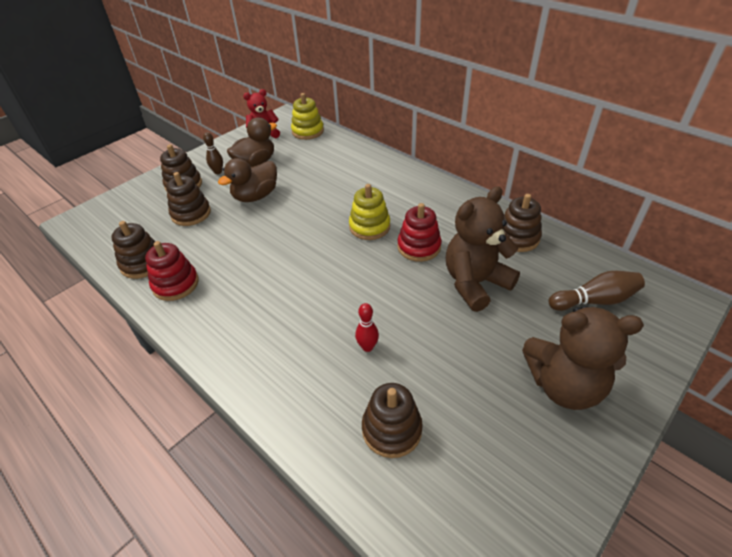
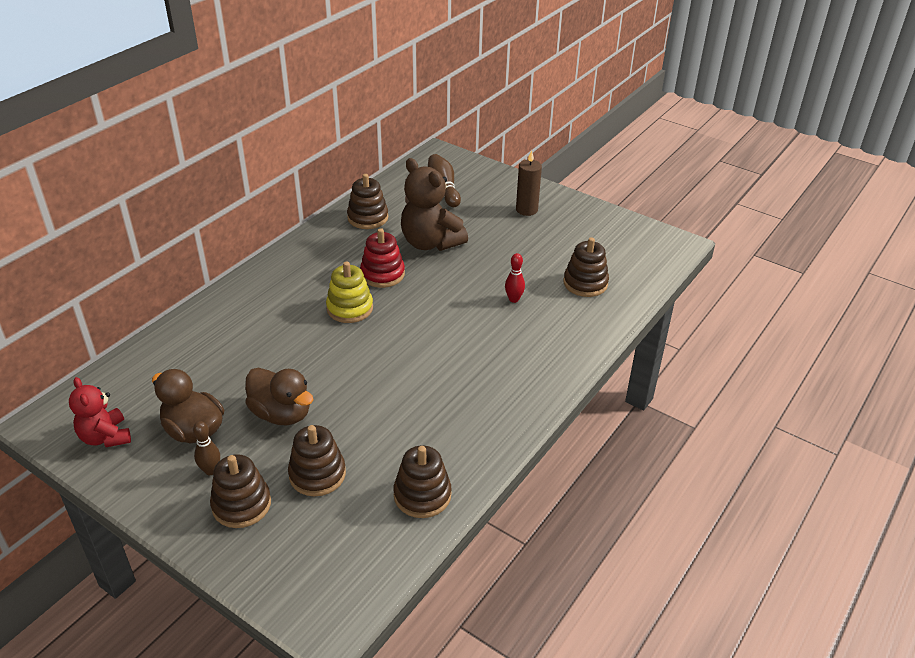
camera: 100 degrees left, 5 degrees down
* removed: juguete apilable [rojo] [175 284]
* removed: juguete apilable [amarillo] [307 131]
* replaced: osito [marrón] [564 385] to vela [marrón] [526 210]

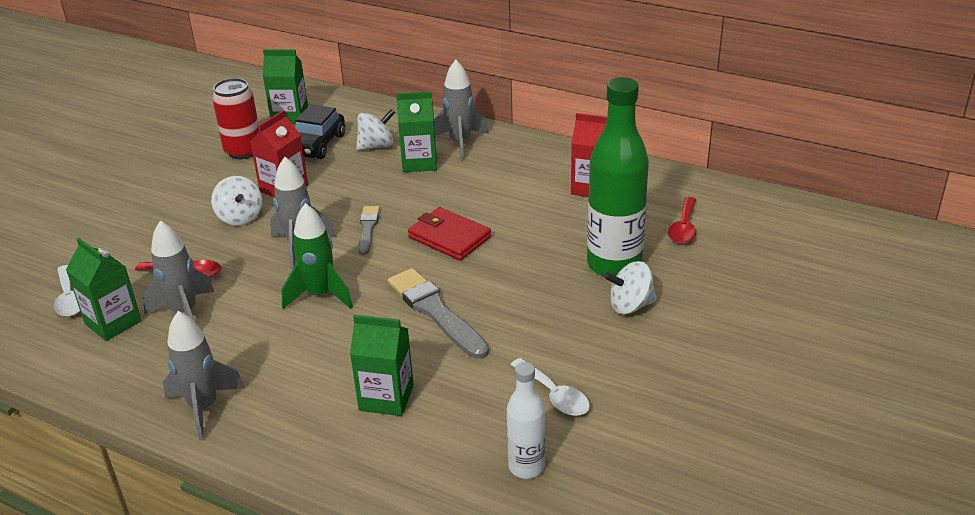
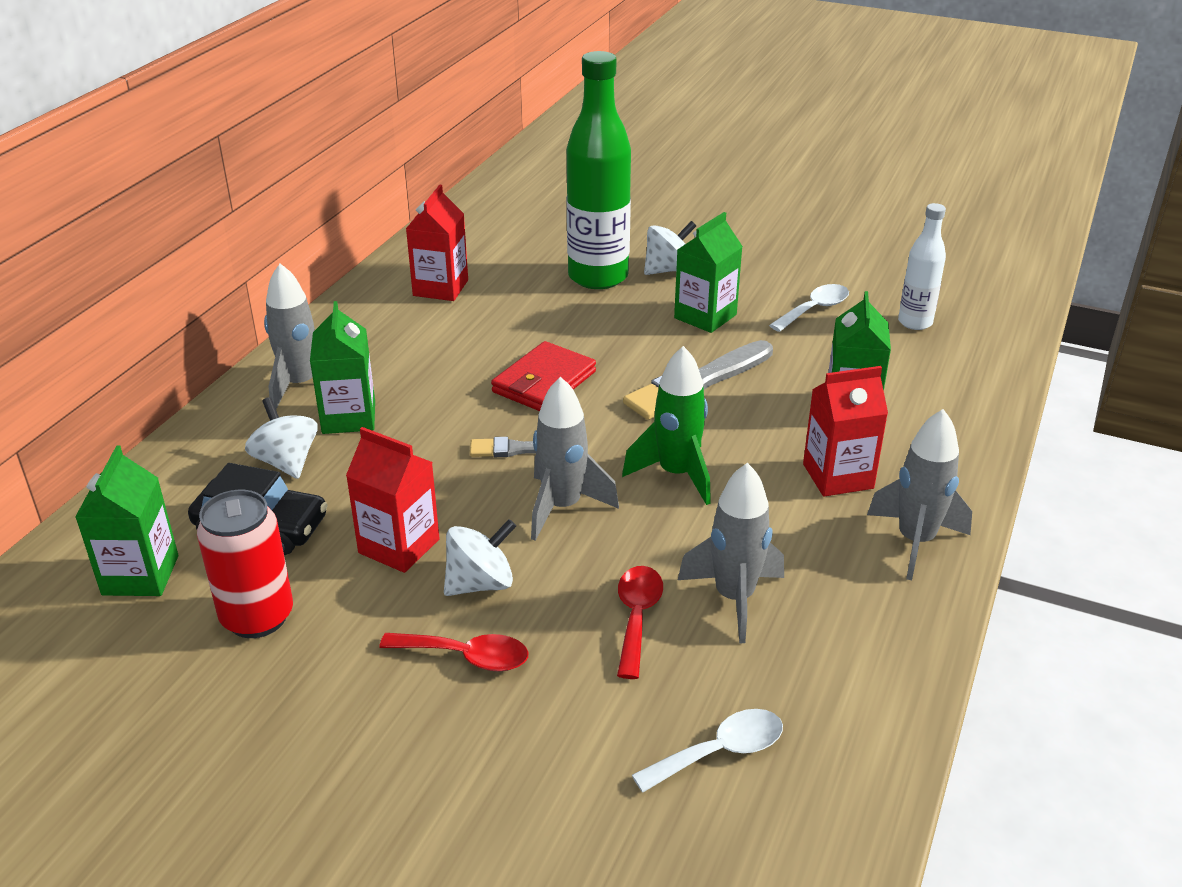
camera: 95 degrees left, 0 degrees up
* moved: cartón de leche [verde] [113 322] to [705 316]
* turned: peonza [blanco] [630 305] = [668 270] 105 degrees counterclockwise
* moved: cuchara [rojo] [683 228] to [466 657]
* added: cartón de leche [rojo] [838 476]

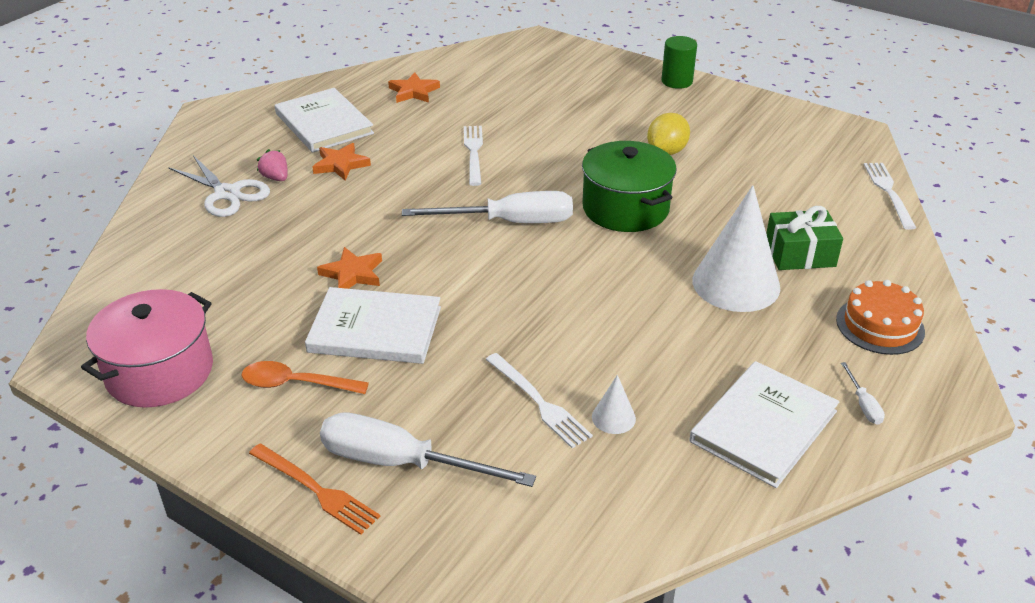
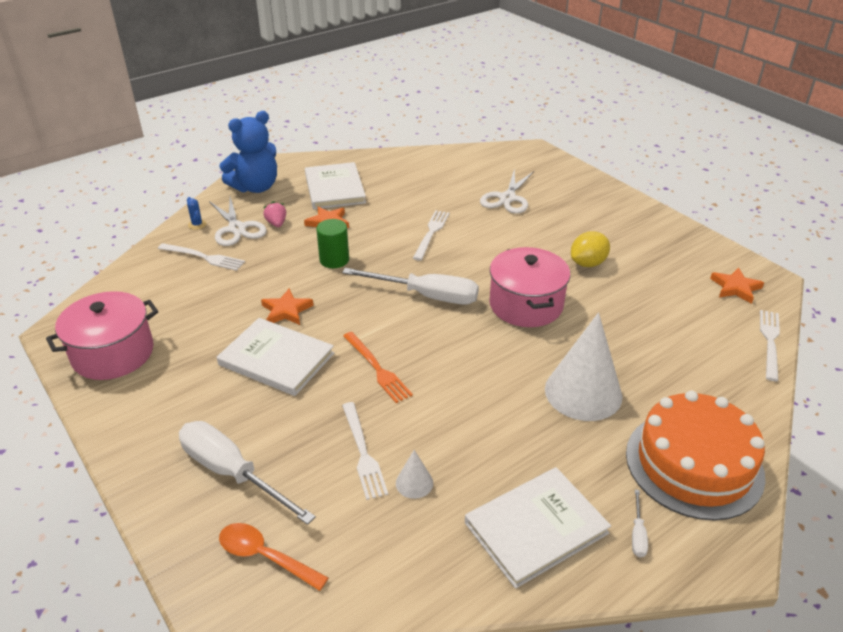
camera: 20 degrees right, 0 degrees up
* moved: cuchara [naranja] [296 384] to [265 556]
* moved: tenedor [naranja] [315 490] to [377 368]
* moved: estrella [naranja] [414 92] to [735 288]
* recoloured: olla [verde] [625 208] to olla [rosa] [526 305]
* moved: cilindro [verde] [677 81] to [334 260]
* removed: regalo [verde] [800 254]
* resized: tarta [naranja] [880 325] = [694 464] x1.69
* added: tenedor [blanco] [203 257]
* added: cactus [azul] [197 225]
* added: osito [azul] [255 187]
* added: tijeras [blanco] [507 198]

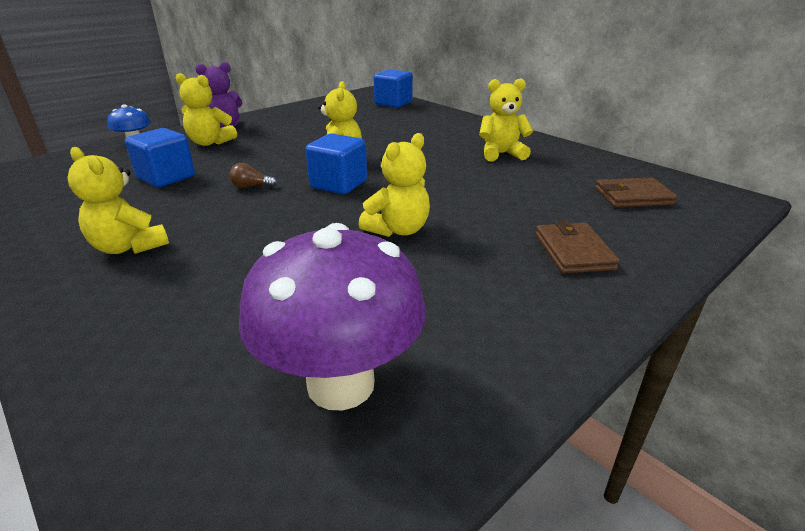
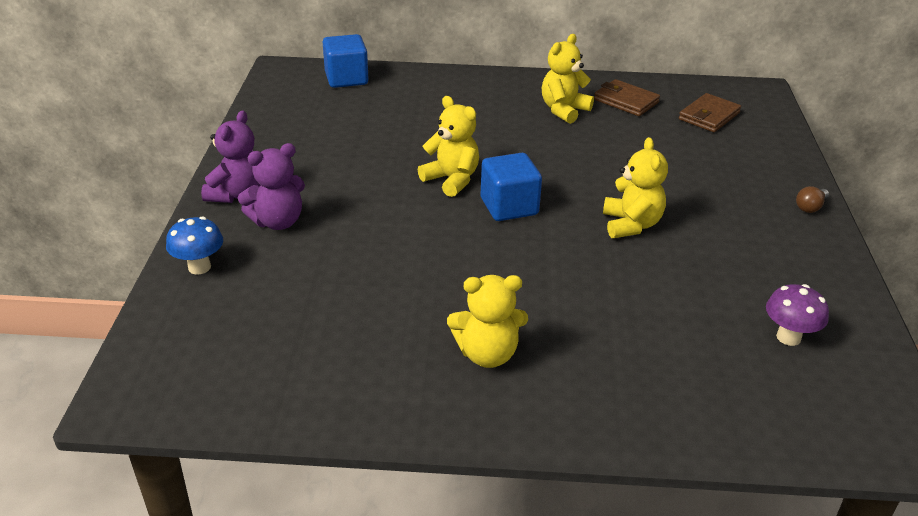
camera: 45 degrees left, 5 degrees up
* removed: cubo [azul] [166 177]
* recoloured: osito [amarillo] [210 143] to osito [morado] [278 222]
* moved: bombilla [marrón] [251 186] to [810 207]
* resized: seta [morado] [341 384] = [788 337] x0.50
* moved: cartera [marrón] [573 252] to [626 101]

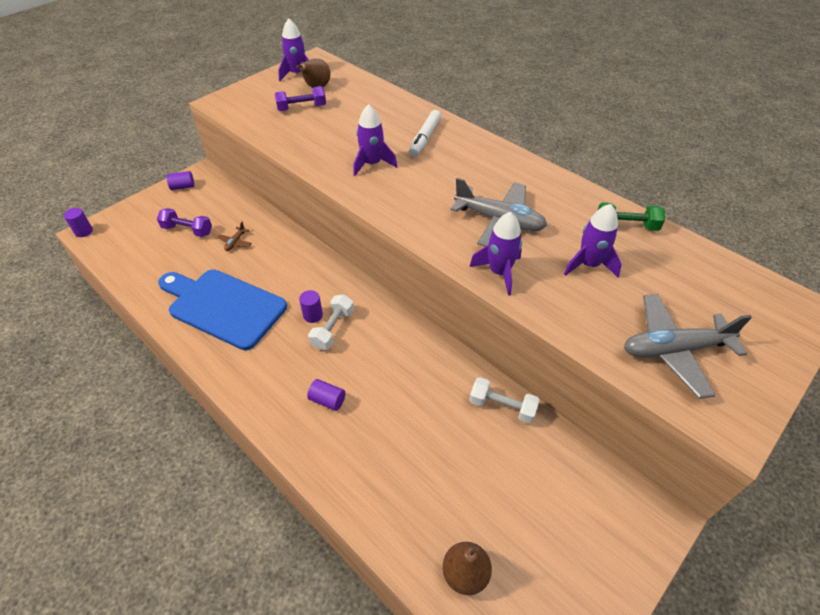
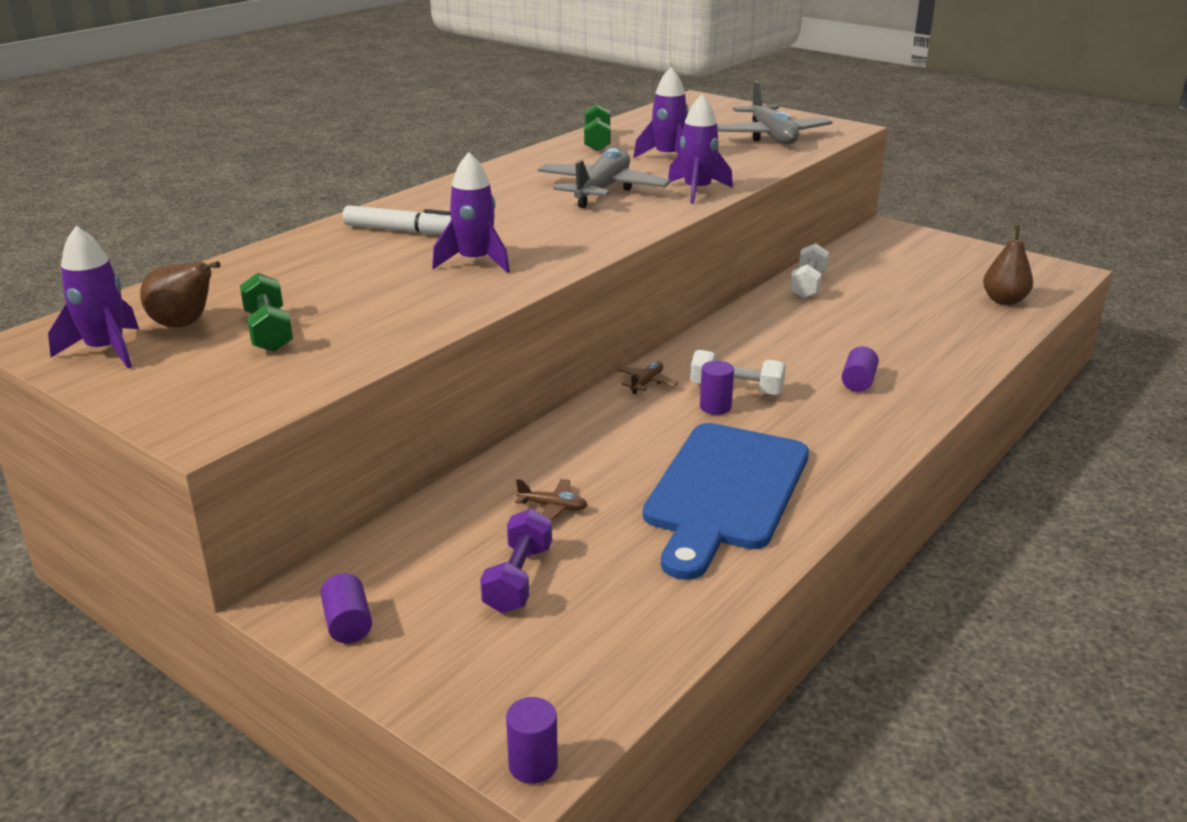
camera: 95 degrees left, 20 degrees down
* recoloured: mancuerna [morado] [302 108] to mancuerna [verde] [268 331]
* added: avión [marrón] [646 383]

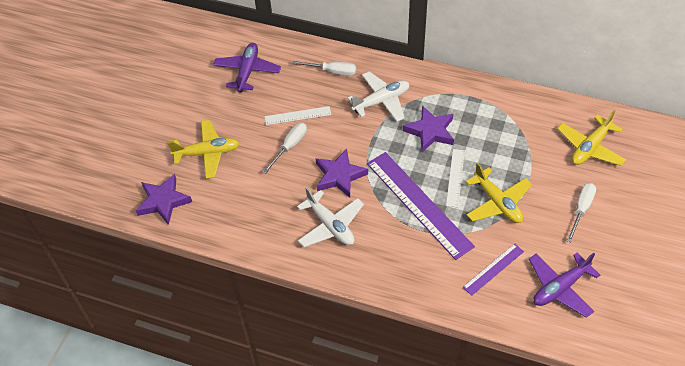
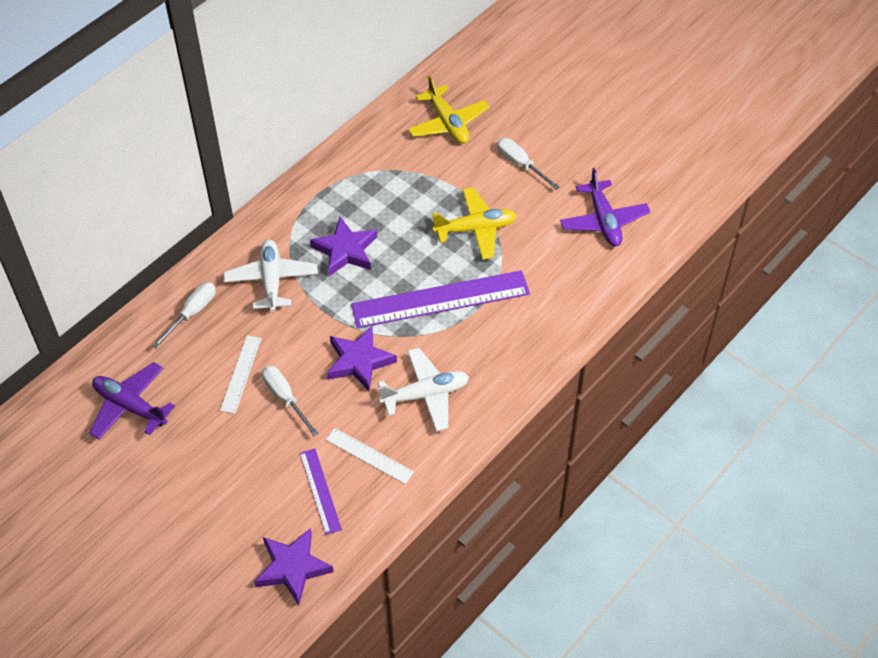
camera: 70 degrees left, 0 degrees up
* removed: avión [amarillo] [207 153]
* moved: regla [blanco] [455 177] to [369 456]
* moved: regla [morado] [493 269] to [320 491]

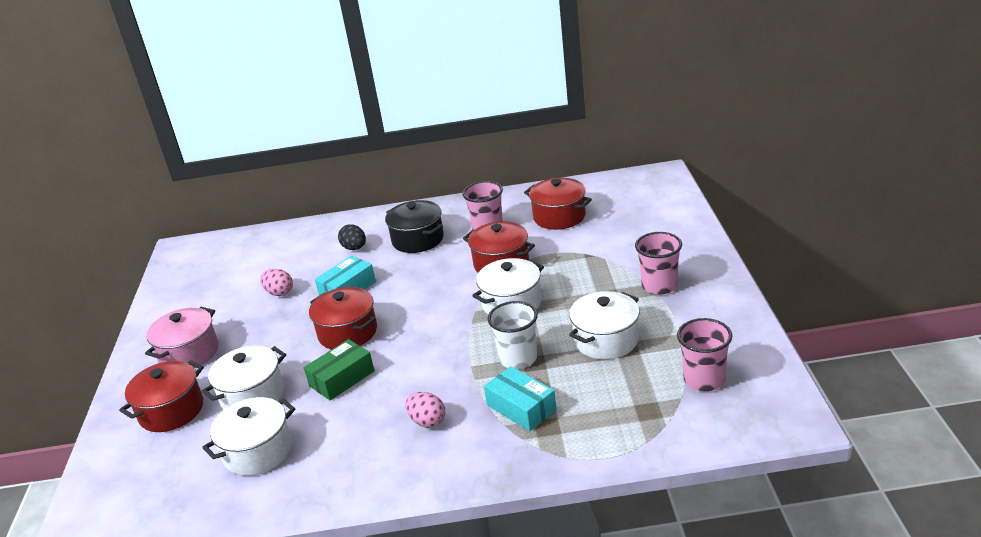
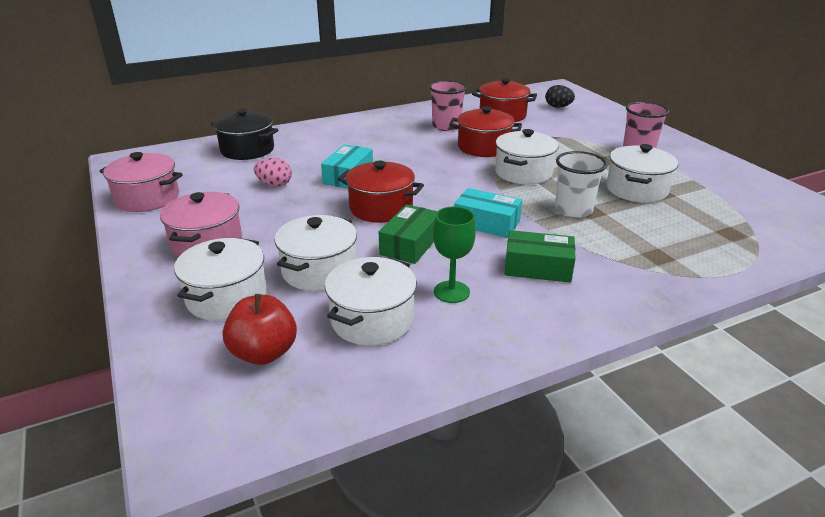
camera: 25 degrees left, 0 degrees up
* recoloured: olla [rojo] [171 411] to olla [blanco] [226 297]
* moved: huevo [negro] [354 248] to [558 107]
* moved: olla [negro] [418 239] to [247 150]
* replaced: huevo [rosa] [427 421] to caja [verde] [538 267]
* moved: caja [turquesa] [521 408] to [486 223]
* removed: vaso [rosa] [704 379]
* added: olla [rosa] [147 198]
* added: manzana [rojo] [264 353]
* added: copa [verde] [451 292]

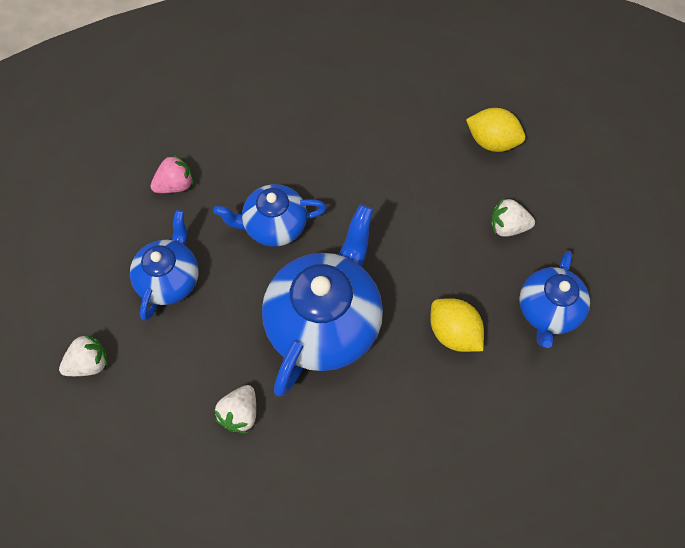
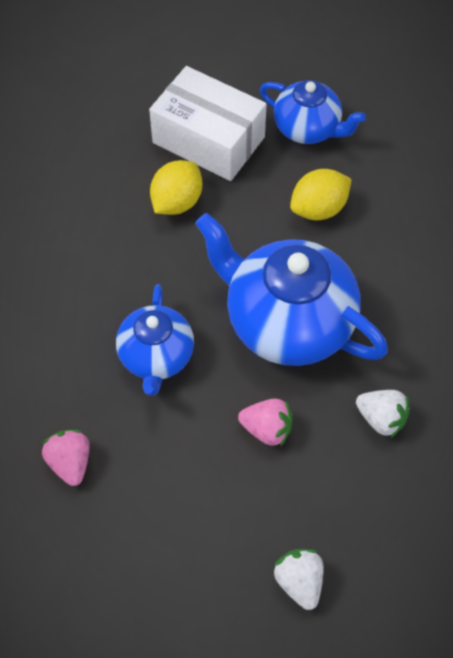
camera: 80 degrees left, 5 degrees down
* removed: tetera [azul] [170 279]
* moved: limón [amarillo] [492 142] to [177 202]
* replaced: fresa [blanco] [507 227] to caja [blanco] [208 140]
* added: fresa [rosa] [267 429]

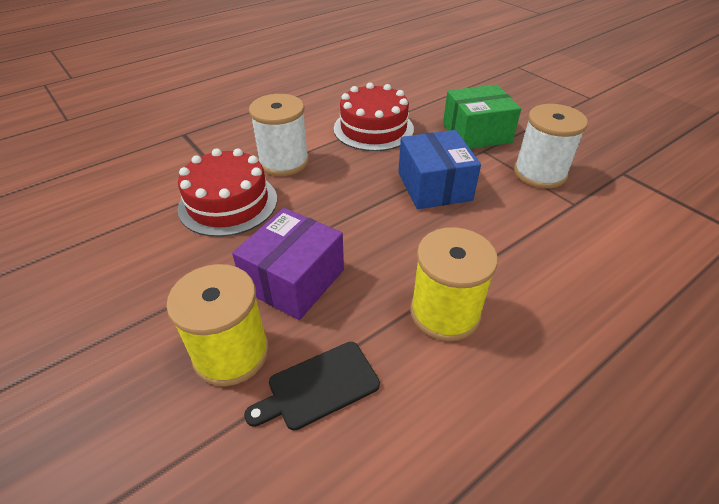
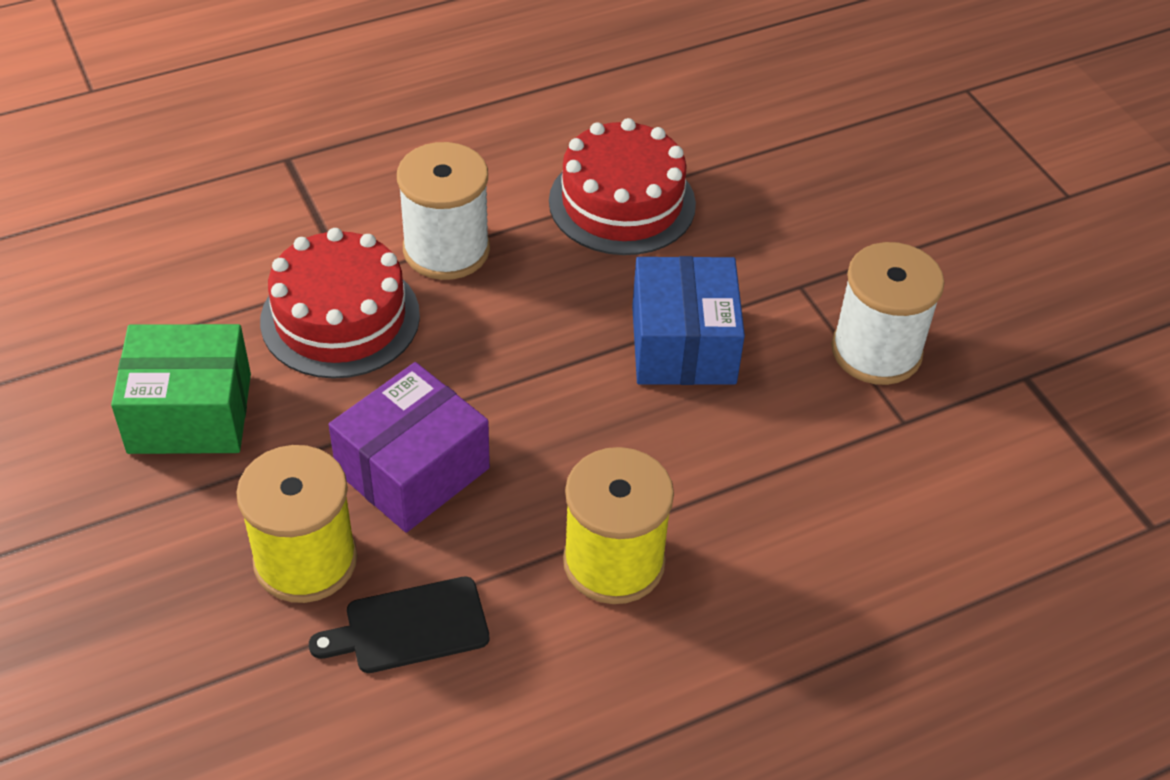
camera: 10 degrees right, 5 degrees up
* moved: caja [verde] [476 133] to [190 413]

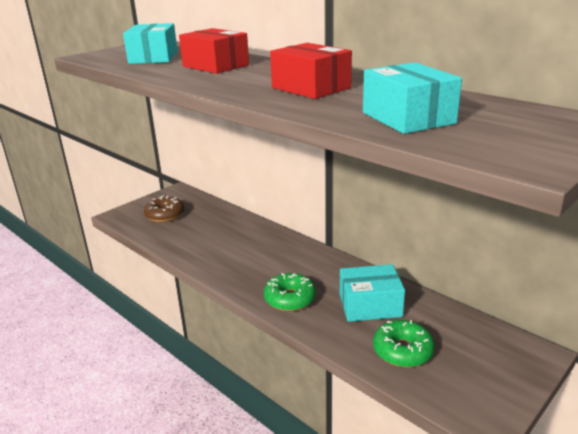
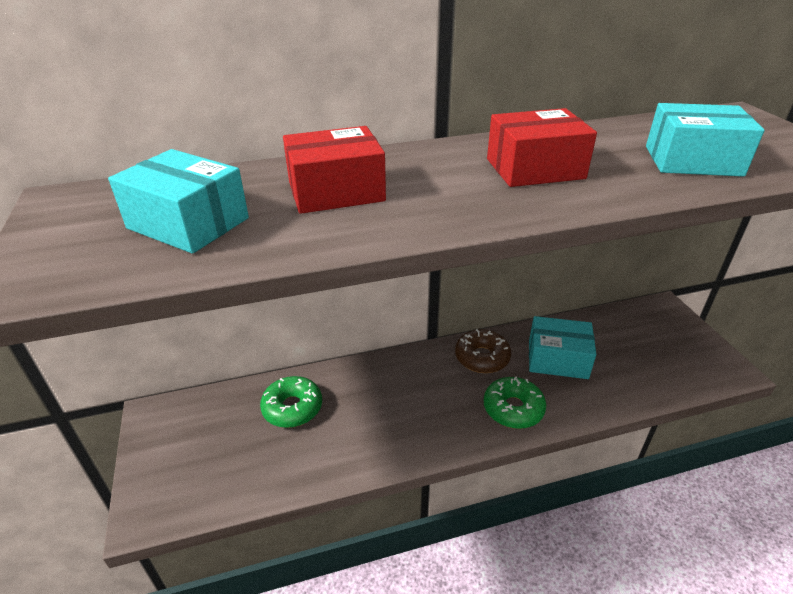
camera: 60 degrees left, 10 degrees up
* moved: rosquilla [marrón] [165 215] to [482 357]
* turned: caja [turquesa] [370 305] = [557 359] 75 degrees clockwise
* moved: rosquilla [verde] [402 351] to [292 408]

